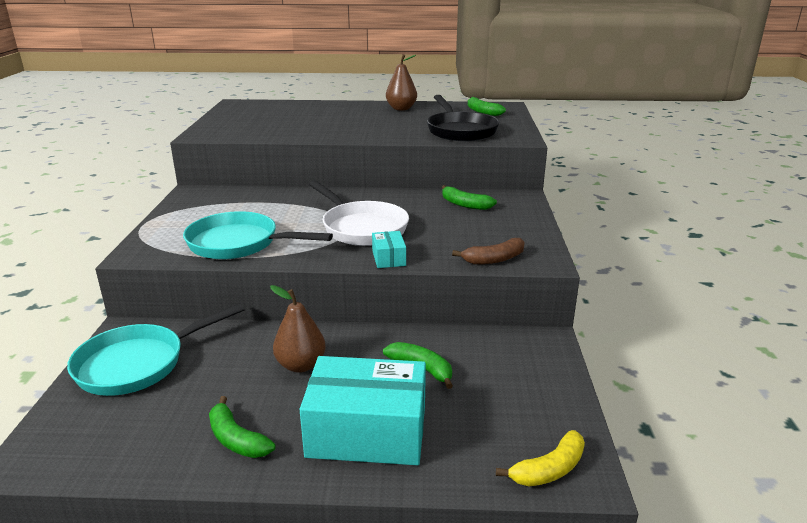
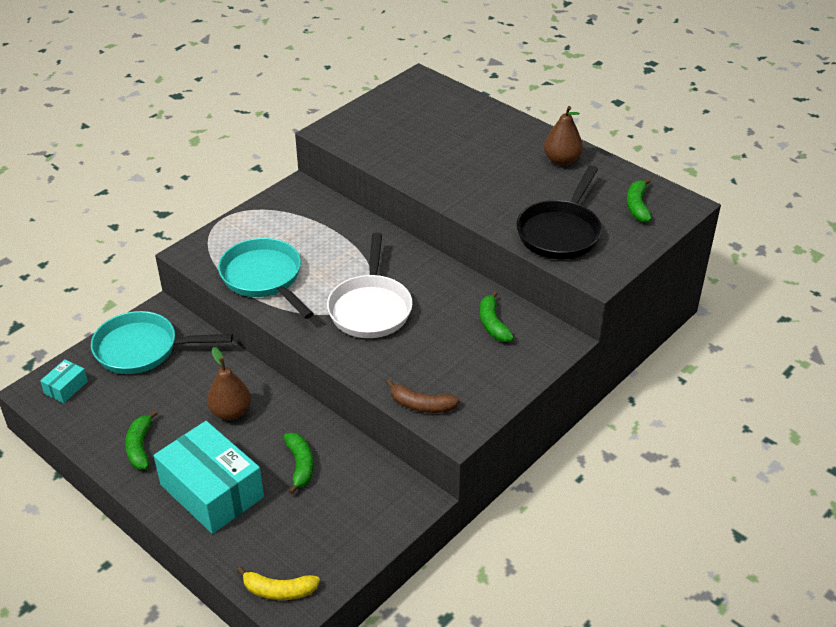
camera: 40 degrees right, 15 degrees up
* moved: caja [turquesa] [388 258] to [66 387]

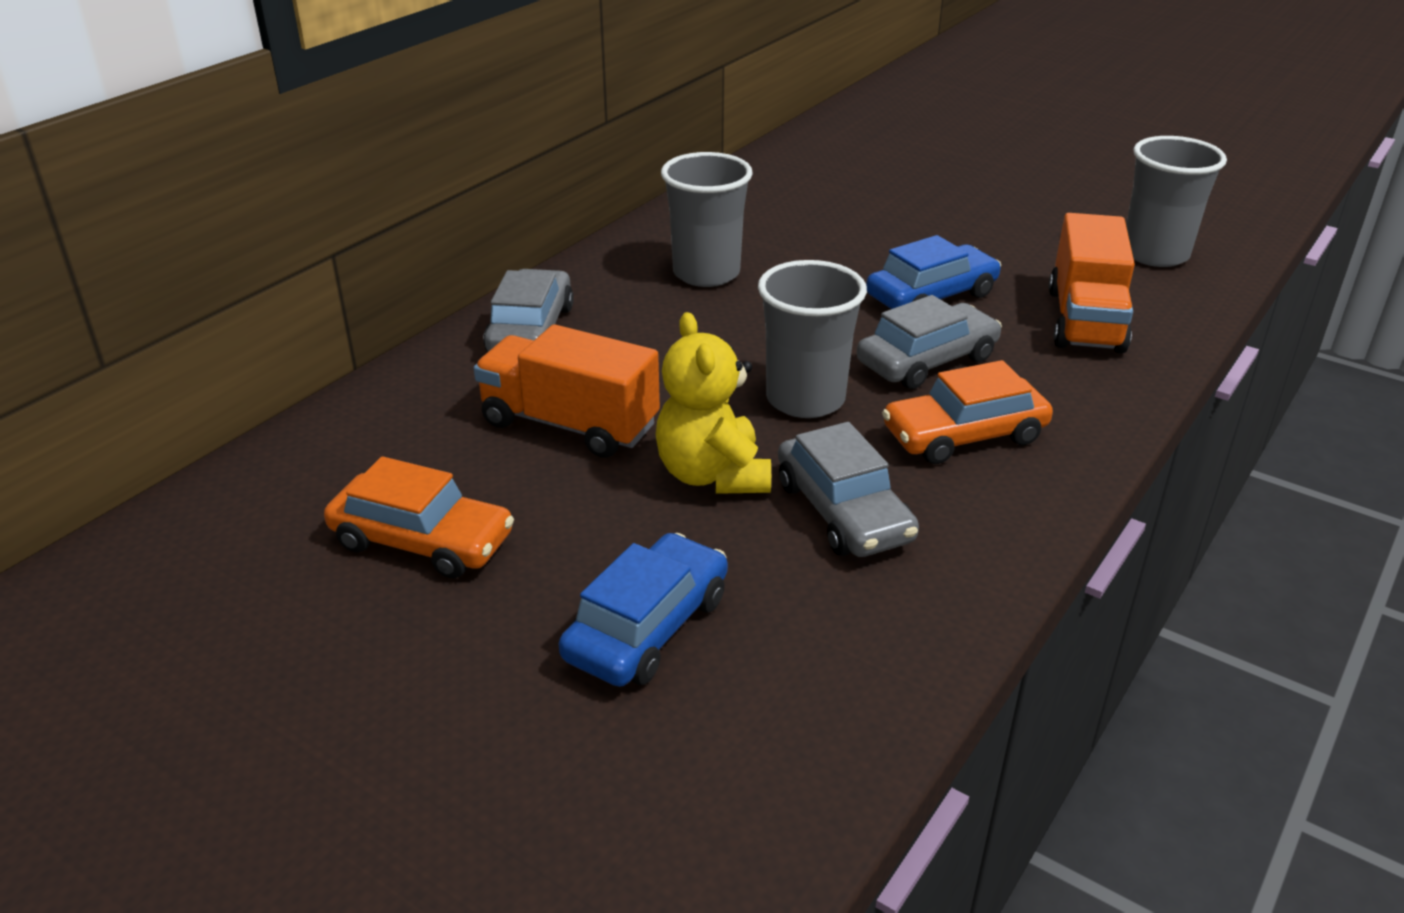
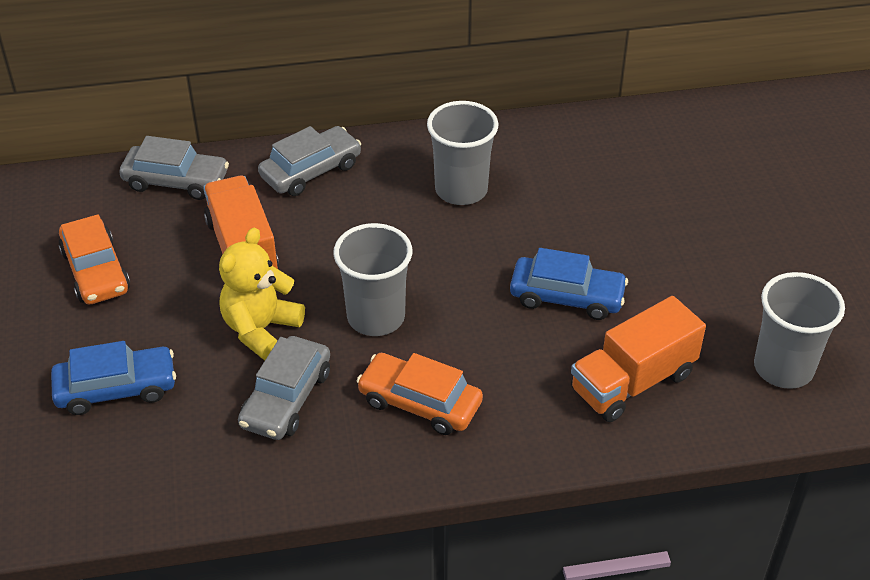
camera: 45 degrees right, 10 degrees up
* moved: coche [gris] [927 360] to [176 181]

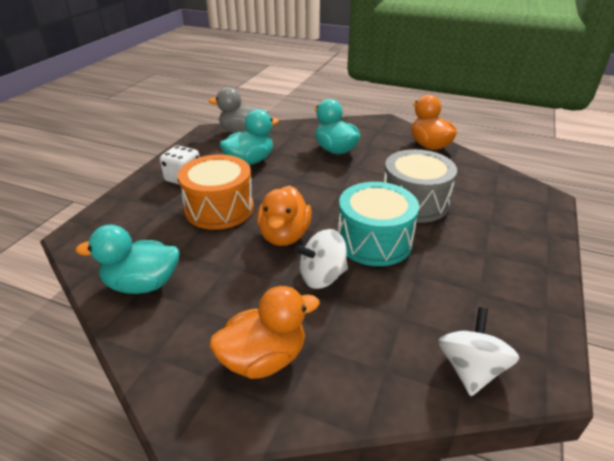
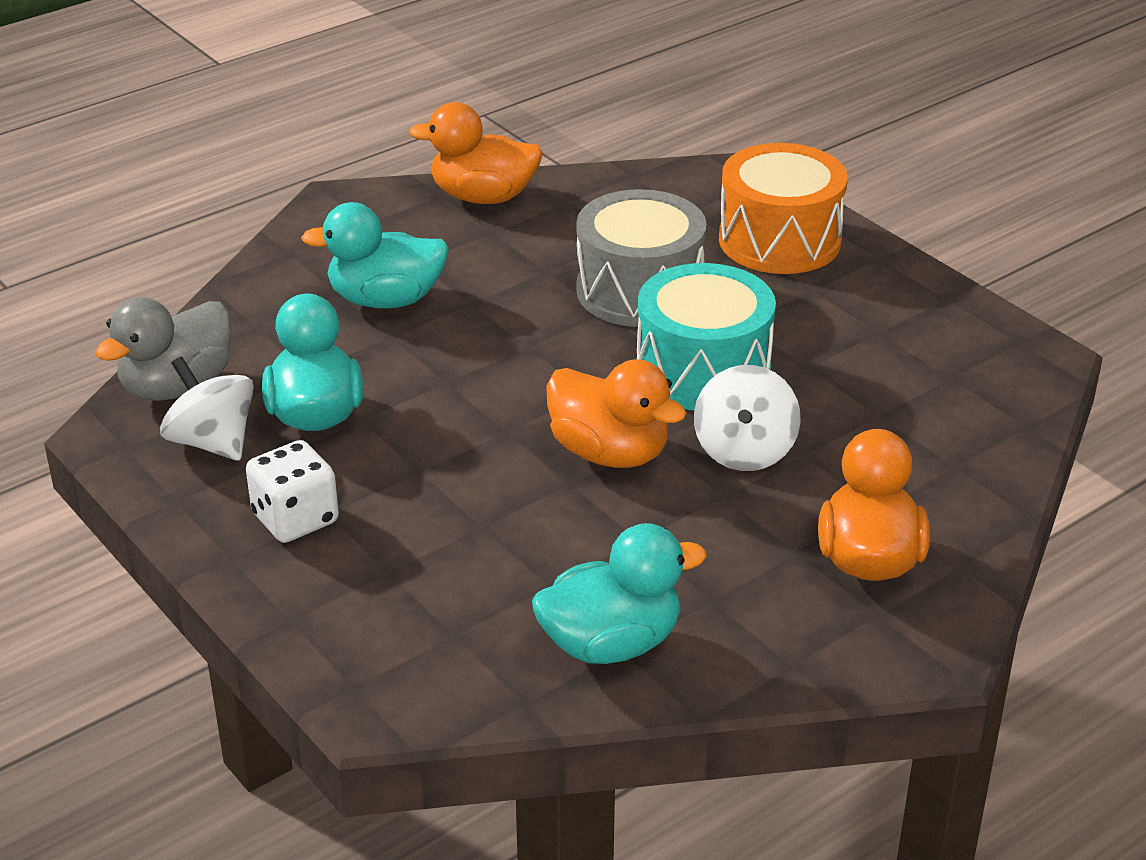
camera: 60 degrees left, 0 degrees up
* turned: pato [turquesa] [142 284] = [611 643] 135 degrees counterclockwise
* moved: tambor [naranja] [219 209] to [779 240]
* moved: peonza [blanco] [470 369] to [212 442]

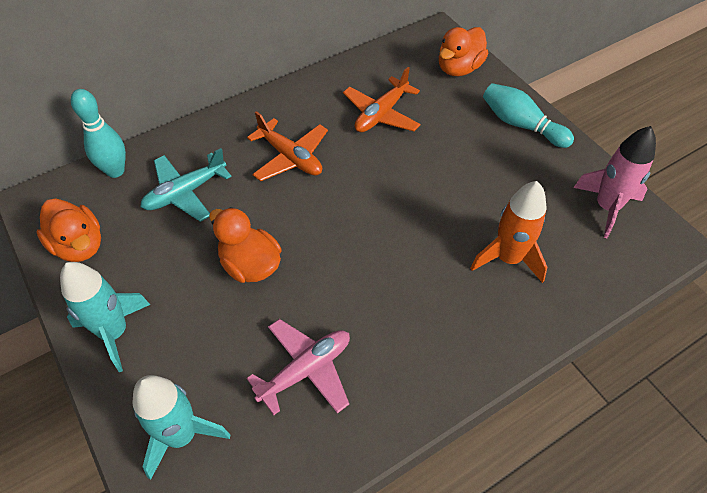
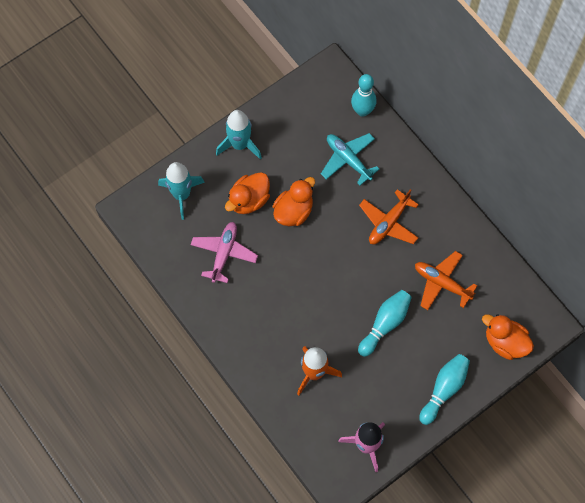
camera: 85 degrees right, 15 degrees up
* moved: pato [naranja] [79 245] to [249 200]
* turned: avión [rosa] [306 370] = [224 253] 120 degrees counterclockwise
* added: bolo [turquesa] [385 324]

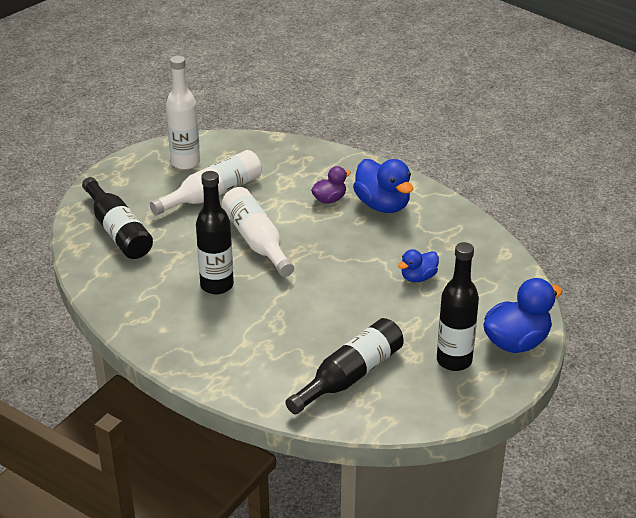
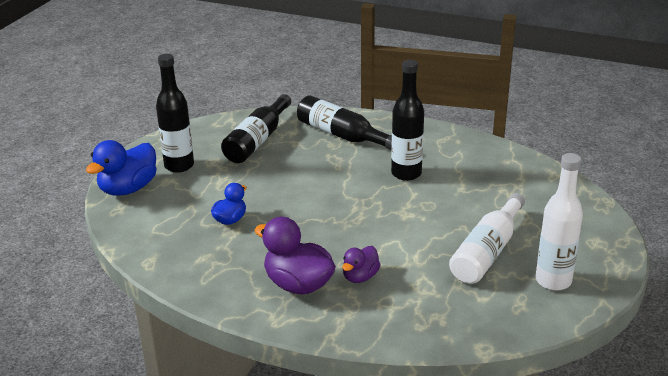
camera: 160 degrees right, 5 degrees down
* moved: botella [negro] [118 231] to [342 135]
* removed: botella [blanco] [257 241]
* recoloured: pato [azul] [382 205] to pato [morado] [298 285]

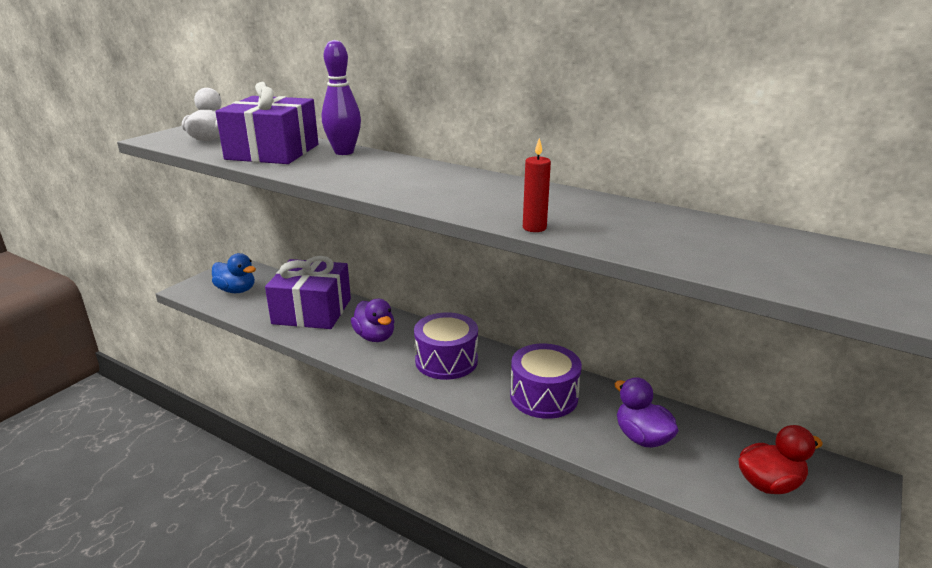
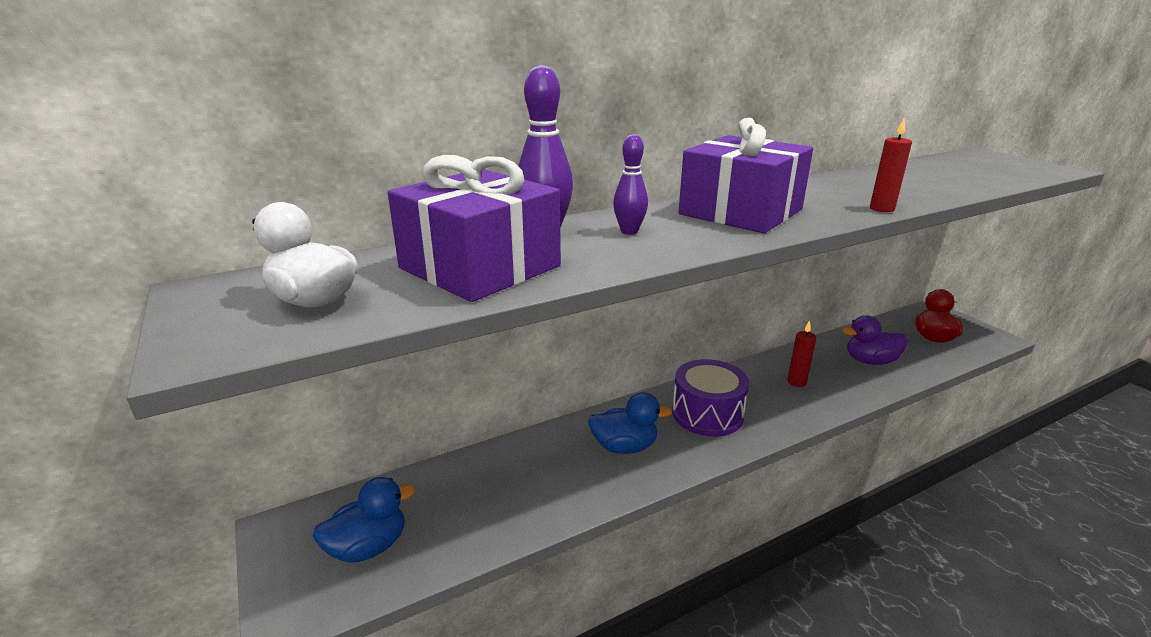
camera: 60 degrees left, 0 degrees up
* moved: regalo [morado] [312 311] to [741 212]
* recoloured: pato [morado] [375 337] to pato [azul] [624 446]
* replaced: tambor [morado] [544 396] to vela [rojo] [796 382]
* added: bolo [morado] [629 231]

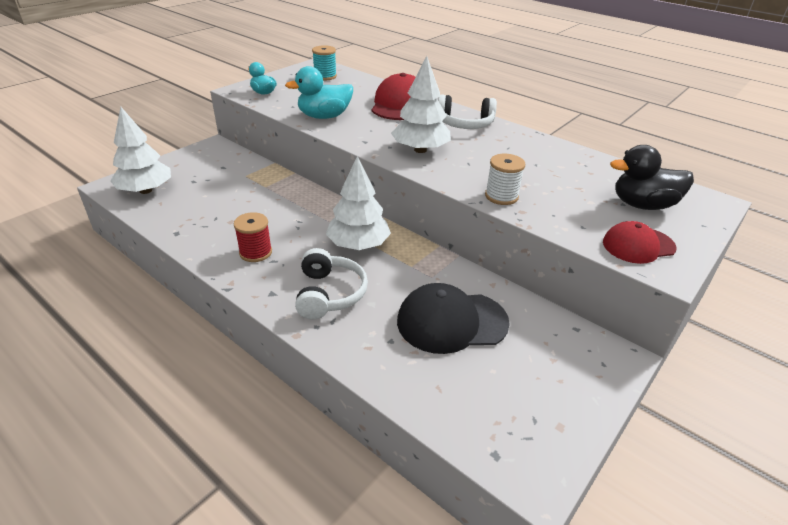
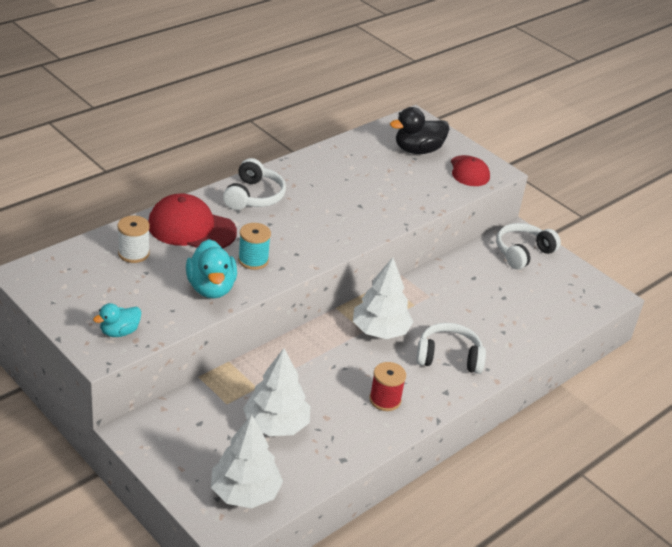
camera: 85 degrees left, 0 degrees up
* moved: carrete [turquesa] [325 76] to [253 260]
* moved: árbol [blanco] [420 150] to [276 425]
* removed: gorra [negro] [451 322]
* moved: carrete [blanco] [501 196] to [133 253]
* turned: pato [negro] [642 205] = [417 150] 60 degrees clockwise
* added: auriculares [blanco] [523 252]

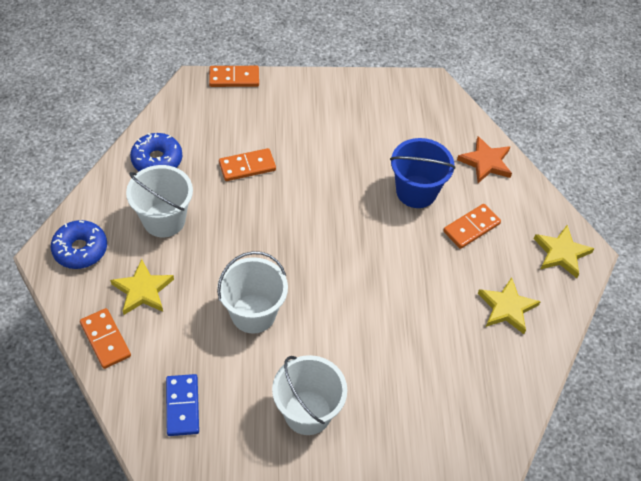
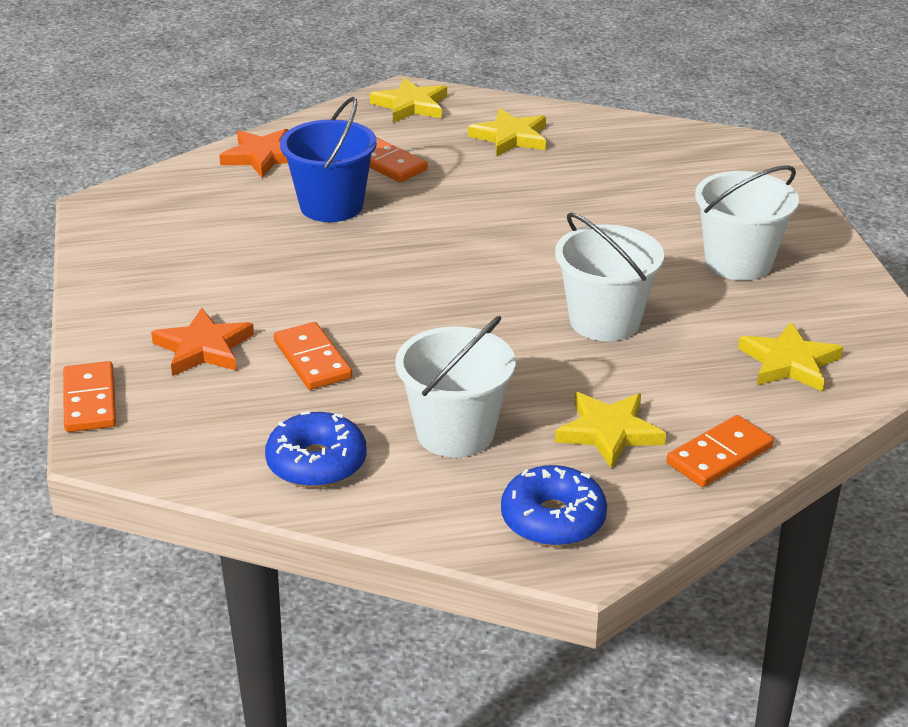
camera: 95 degrees left, 20 degrees down
* replaced: ficha de dominó [azul] [182 406] to estrella [amarillo] [789 363]
* added: estrella [naranja] [204 348]

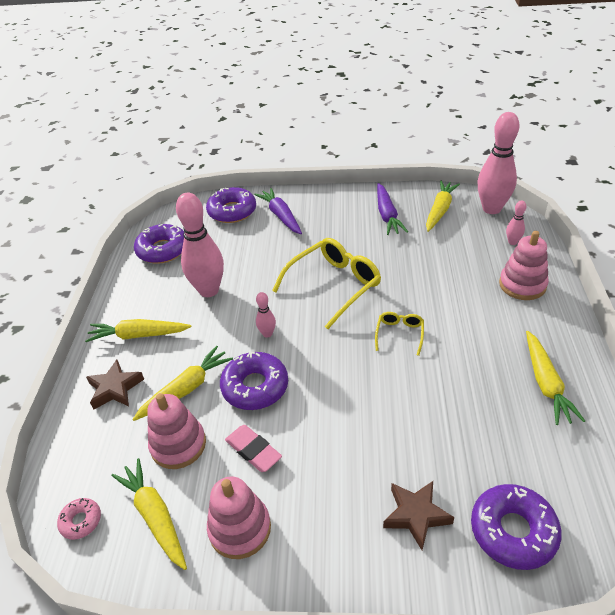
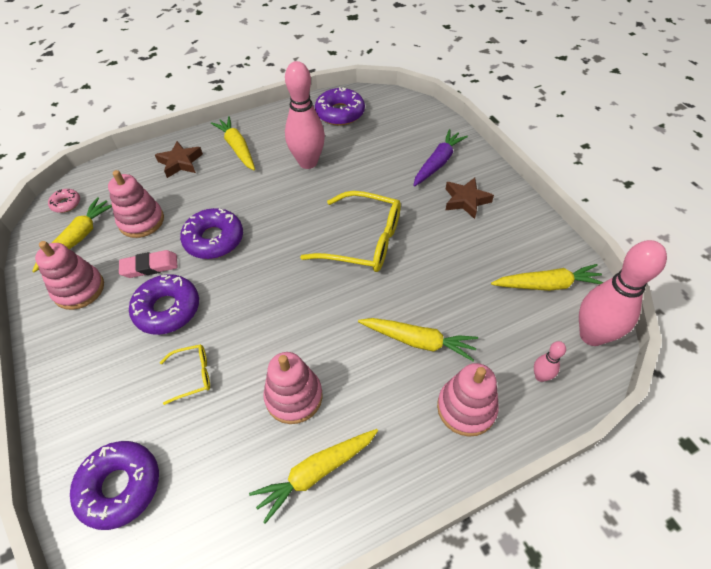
camera: 60 degrees right, 10 degrees up
* moved: zanahoria [amarillo] [186 389] to [418 341]
* moved: rosquilla [morado] [232 211] to [167 309]
* turned: goma de borrar [rosa] [253 451] = [150 266] 60 degrees clockwise
* removed: bolo [rosa] [267 334]
* moved: gafas [amarillo] [399 334] to [192 375]
* removed: zanahoria [morado] [387 215]
* moved: estrella [marrón] [416 515] to [466 200]
* added: juguete apilable [rosa] [294 397]

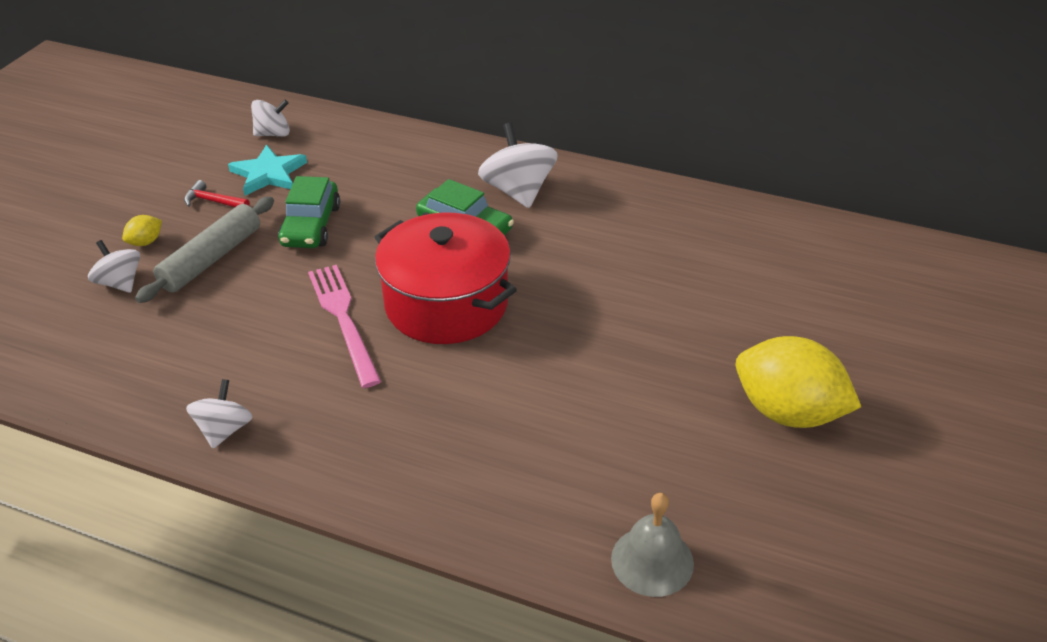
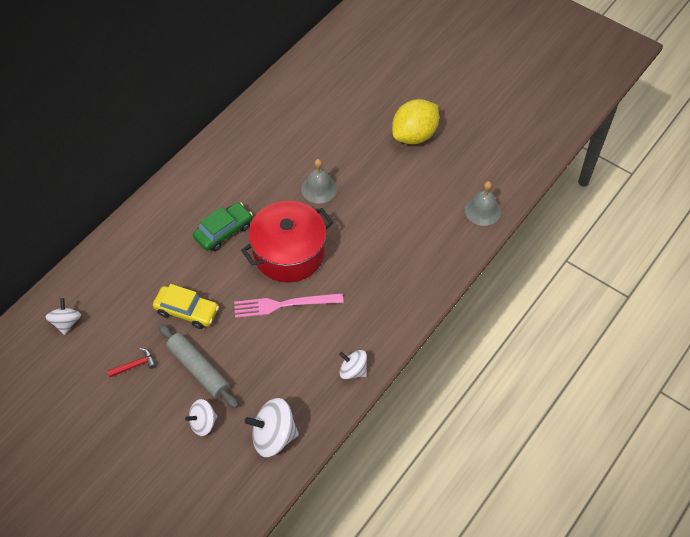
camera: 75 degrees left, 15 degrees up
* removed: limón [amarillo] [146 242]
* turned: martillo [rojo] [213 201] = [135 365] 150 degrees counterclockwise
* removed: estrella [turquesa] [268 174]
* recoloured: coche [verde] [311 225] to coche [amarillo] [187 311]
* moved: peonza [blanco] [518 191] to [273 436]
* added: campana [gris] [319 188]

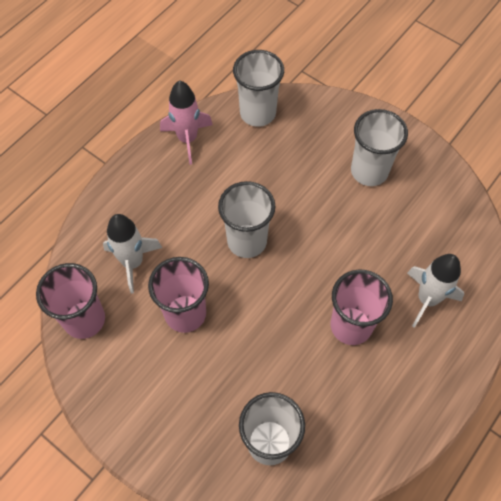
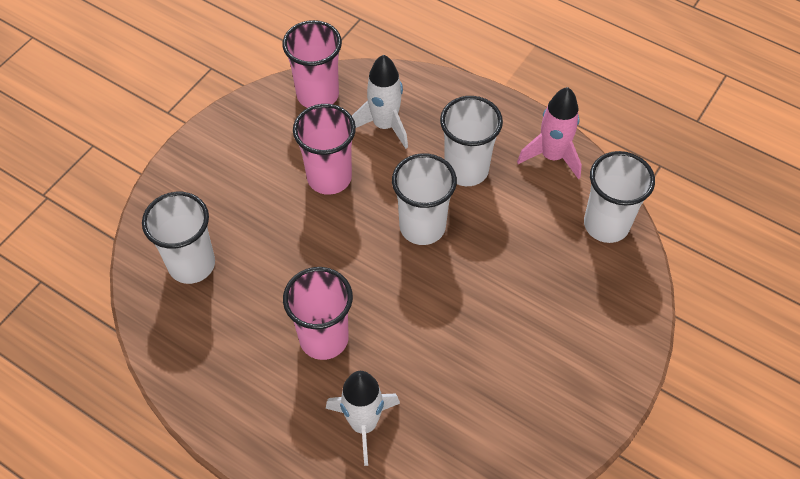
camera: 85 degrees right, 5 degrees down
* moved: vaso [blanco] [369 171] to [466 170]

